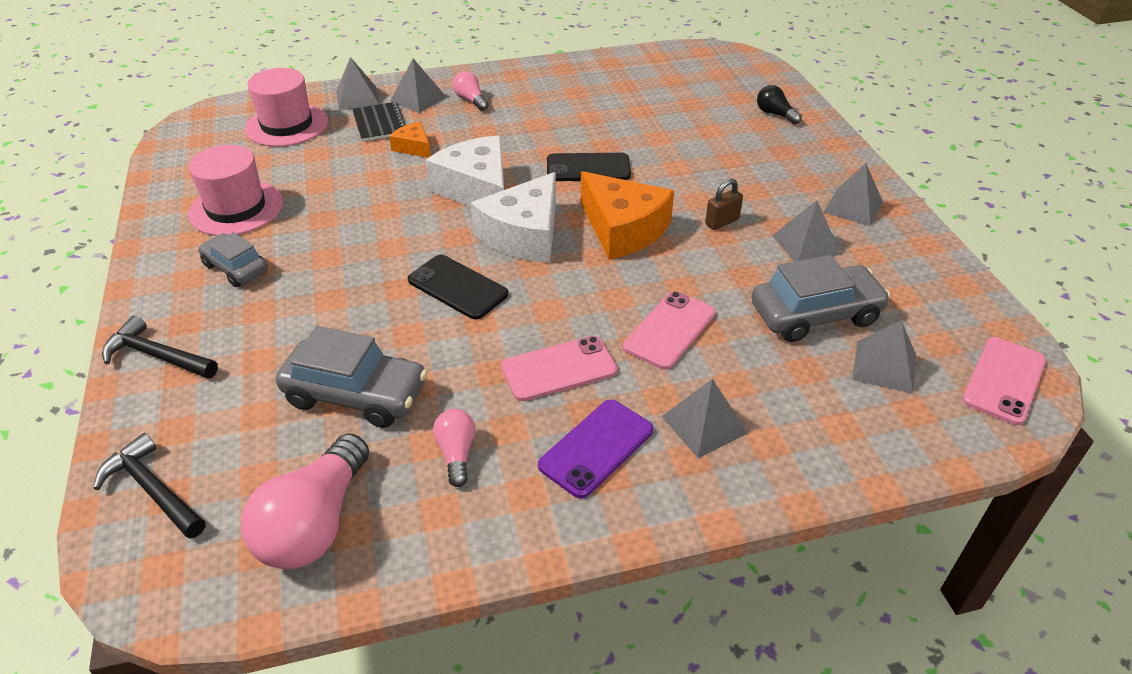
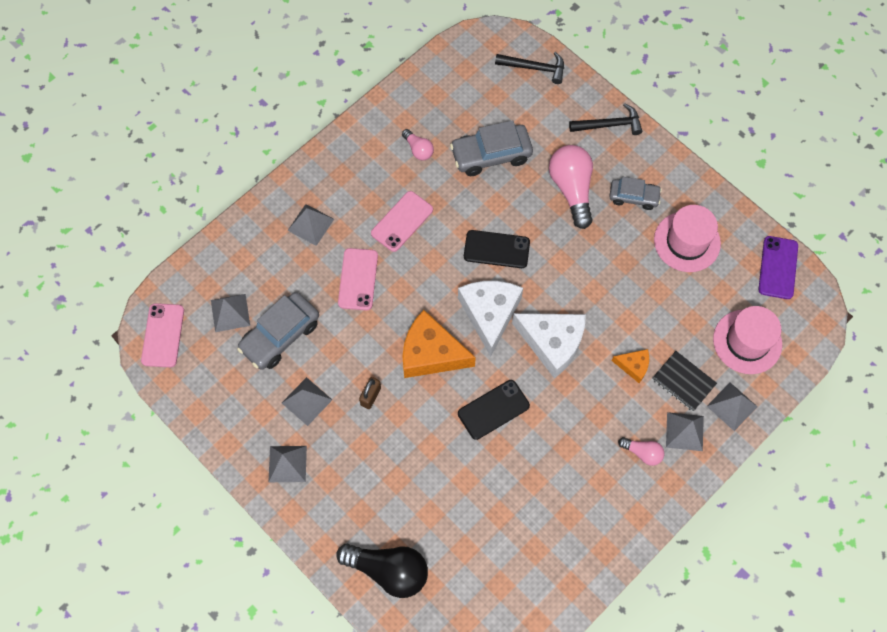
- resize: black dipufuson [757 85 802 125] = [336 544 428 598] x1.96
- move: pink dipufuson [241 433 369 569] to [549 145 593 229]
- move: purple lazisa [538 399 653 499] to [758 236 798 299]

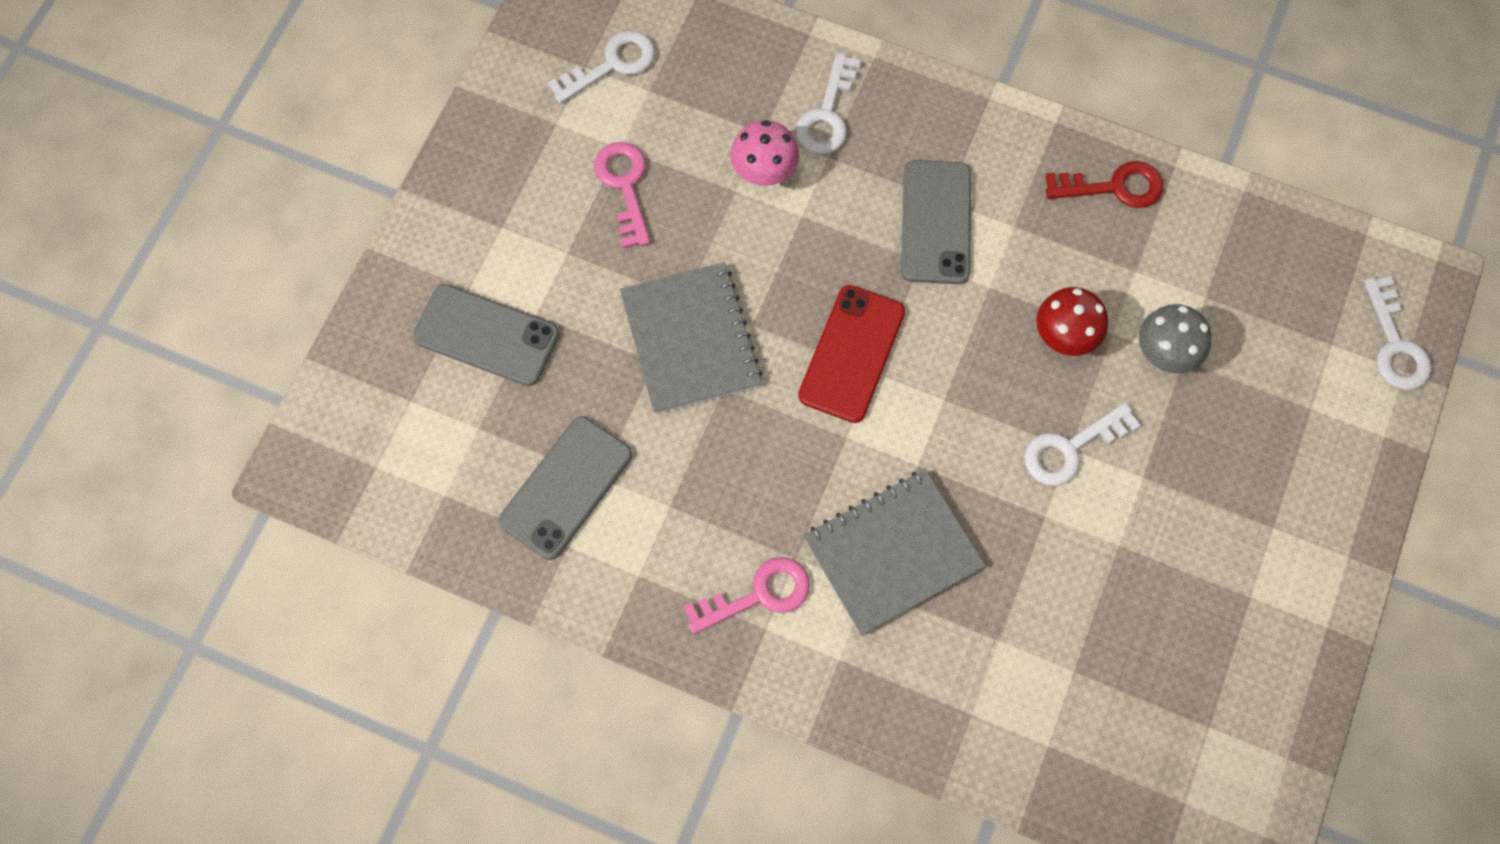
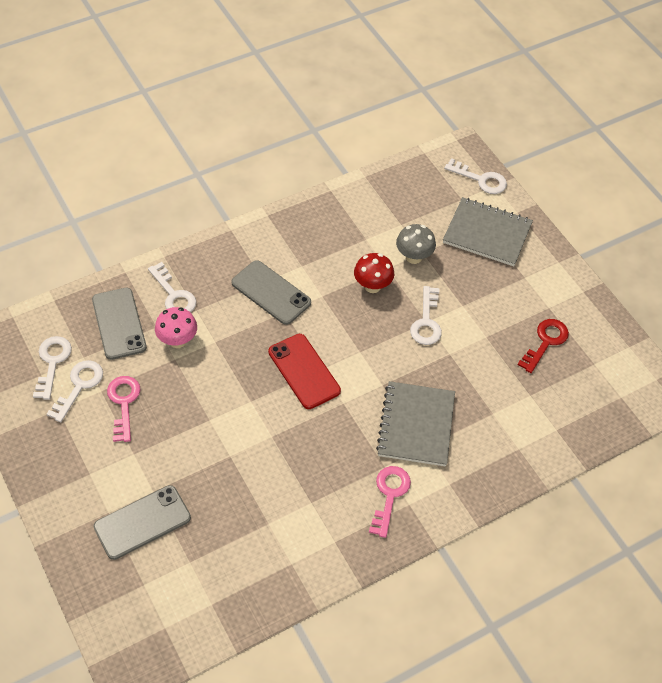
- insert: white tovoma [47 360 103 422]
- move: grey lazisa [499 417 632 560] to [92 288 147 360]
- rotate: pink tovoma [594 142 650 248] = [107 376 140 442] 60 degrees clockwise
- move: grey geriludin [620 262 762 414] to [443 197 533 266]
- move: red tovoma [1045 161 1163 208] to [517 319 569 373]

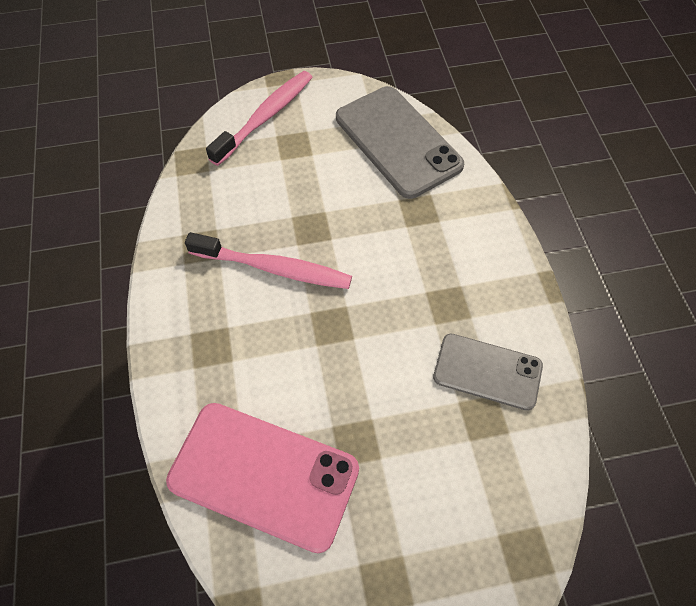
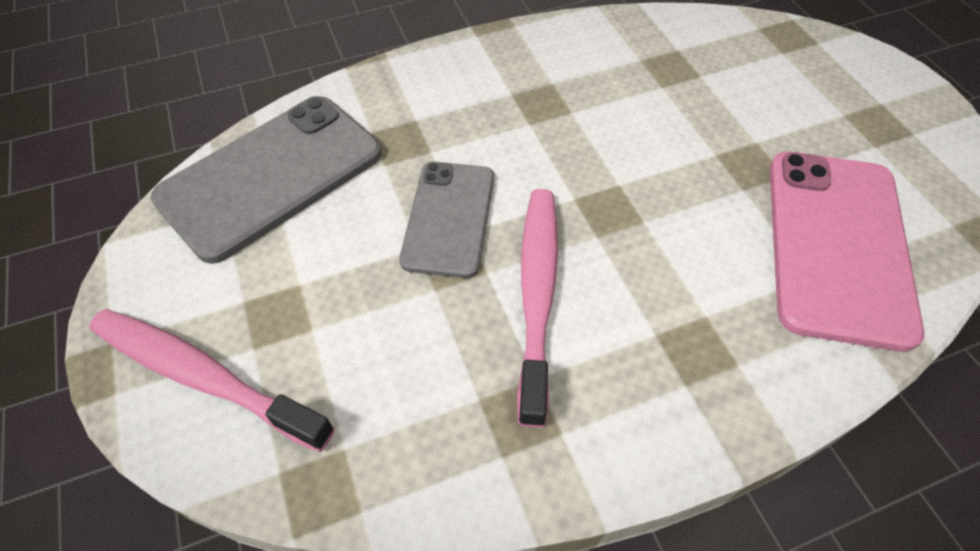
- move: grey lazisa [433 333 543 411] to [399 162 494 278]

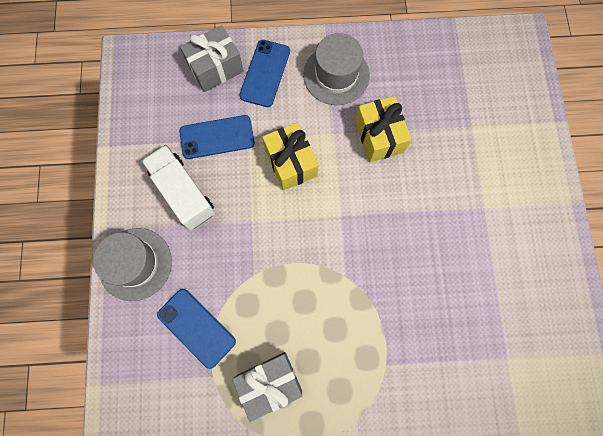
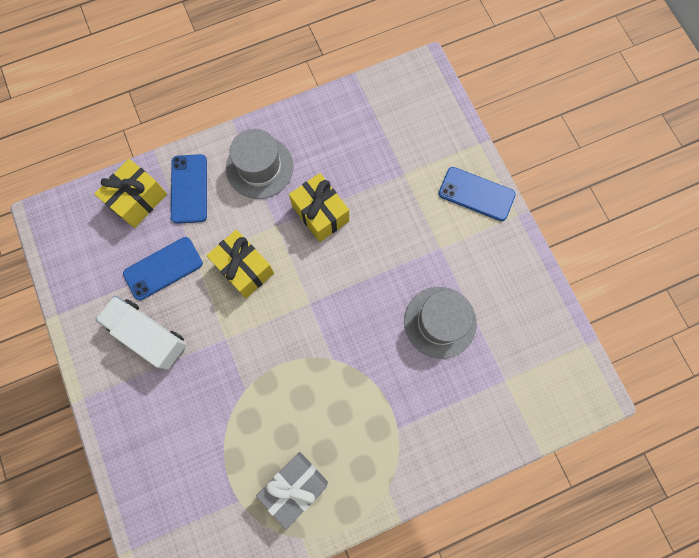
- recolor: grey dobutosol [180 25 244 92] to yellow dobutosol [94 159 167 228]
- move: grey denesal [93 228 172 301] to [404 287 477 359]
- move: blue lazisa [157 289 236 369] to [439 167 516 221]

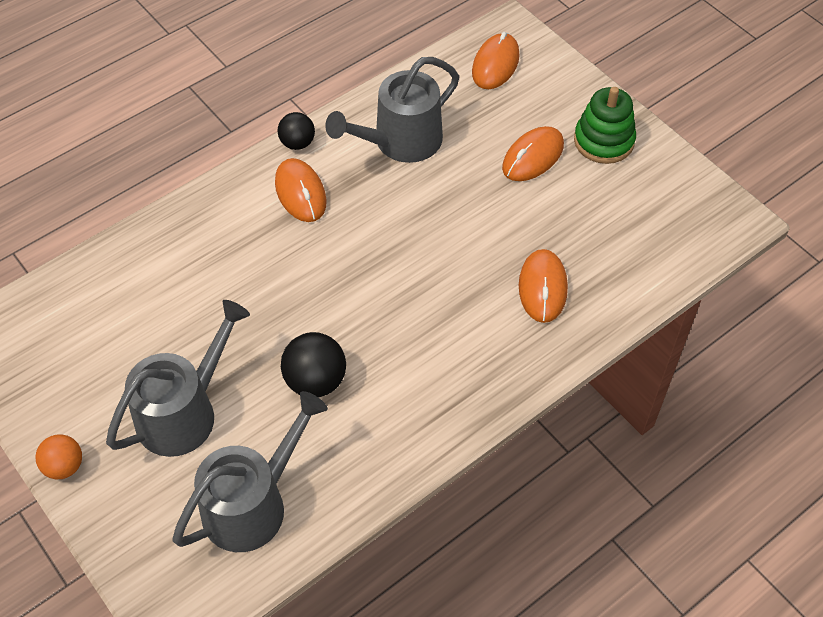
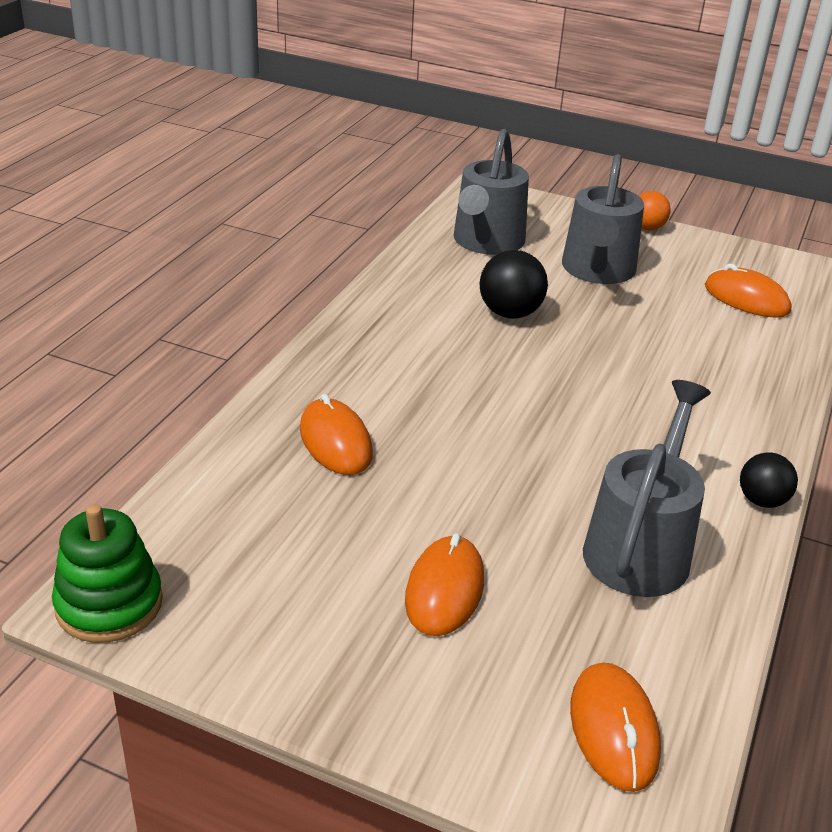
- move: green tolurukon [574 87 636 164] to [52 504 163 643]
- move: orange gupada [275 158 327 222] to [705 264 791 318]

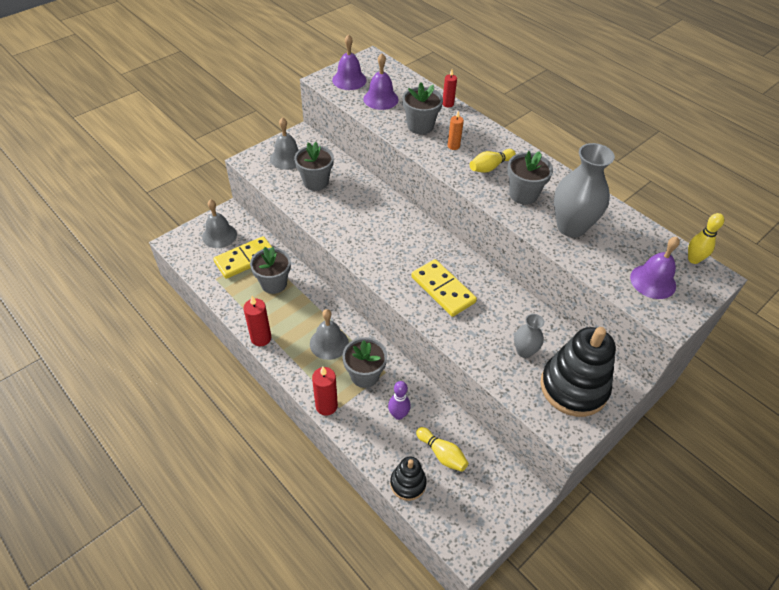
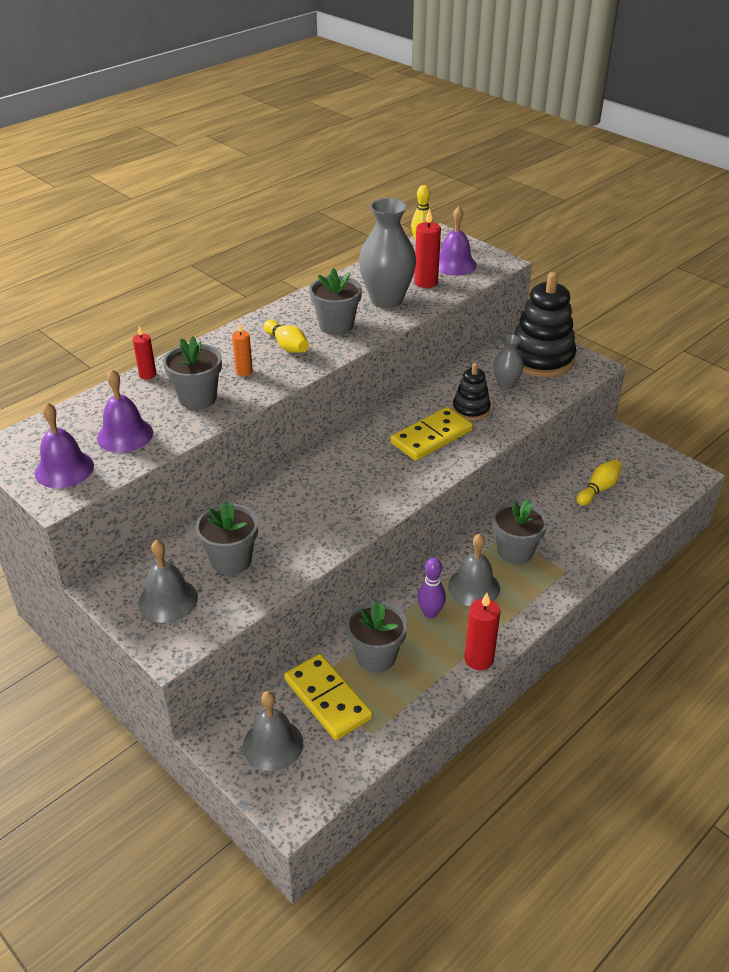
- move: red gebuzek [312 367 338 416] to [414 208 441 288]
- move: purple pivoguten [388 381 411 420] to [417 558 446 618]
- move: black tolurukon [390 457 427 501] to [453 363 491 421]

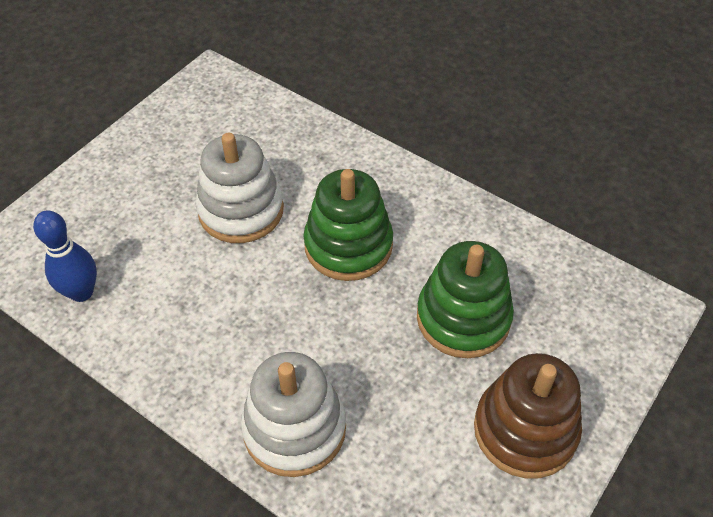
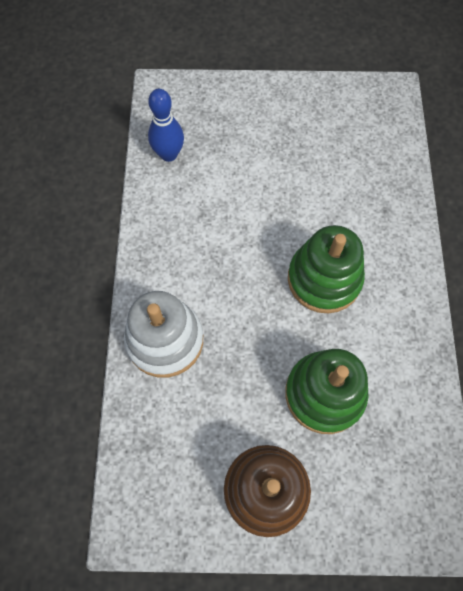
- delete: white tolurukon [196 133 284 243]

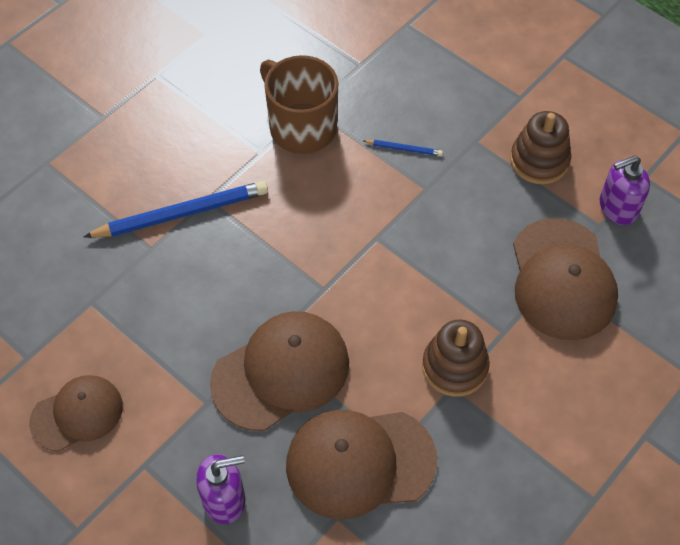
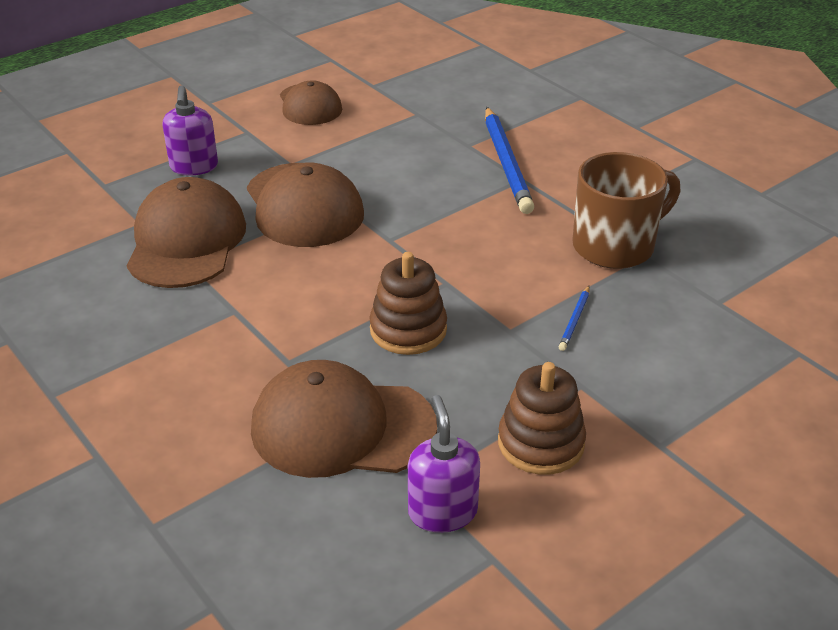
- move: brown tolurukon [422 320 490 397] to [369 252 447 355]

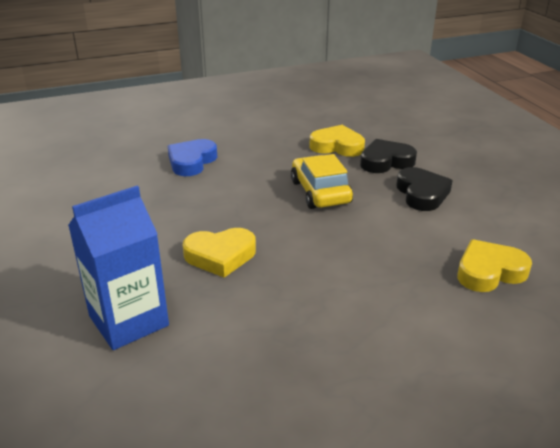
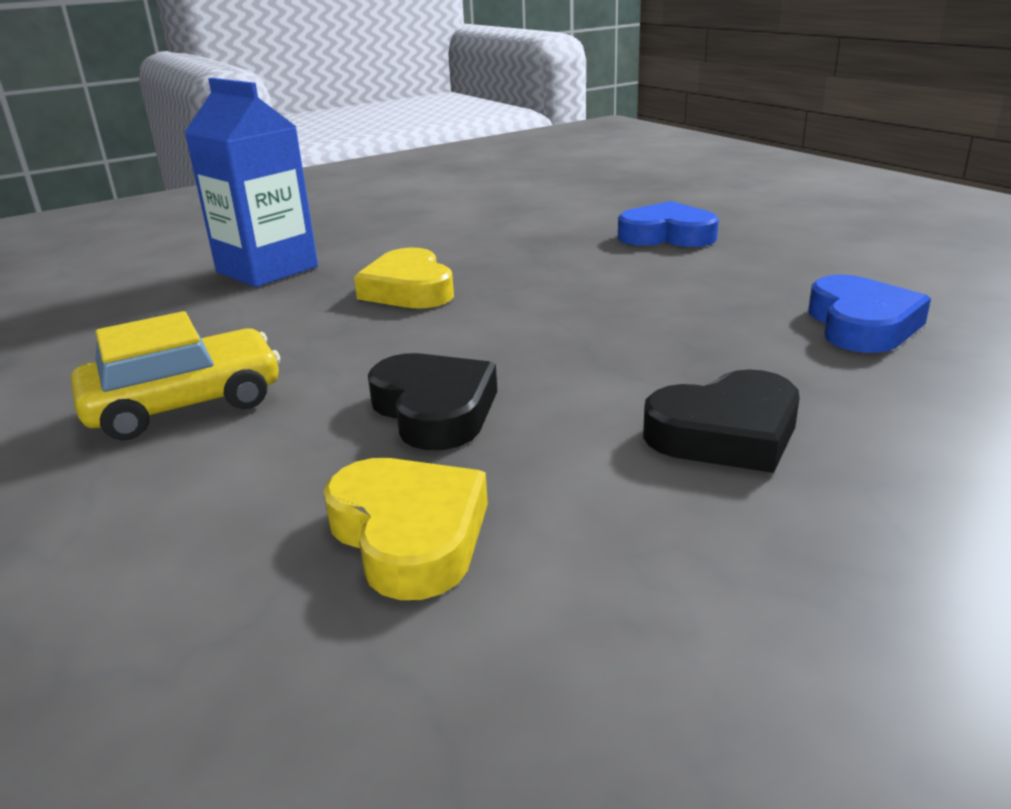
- move: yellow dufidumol [291 154 353 209] to [71 311 280 441]
- move: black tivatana [360 139 417 173] to [368 353 497 450]
- recolor: yellow tivatana [309 125 365 157] to blue tivatana [808 275 931 353]

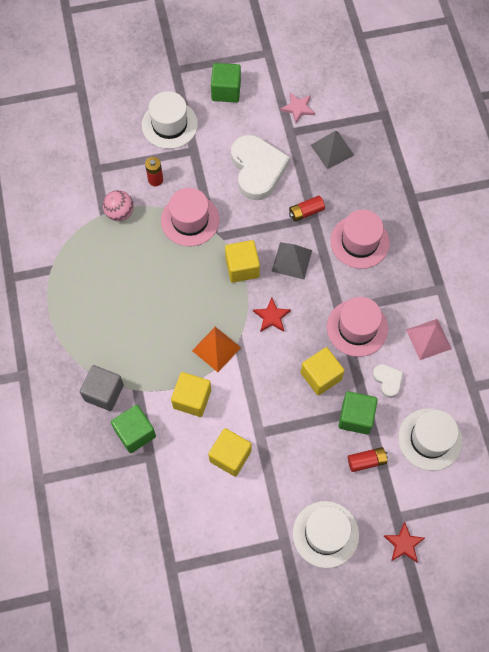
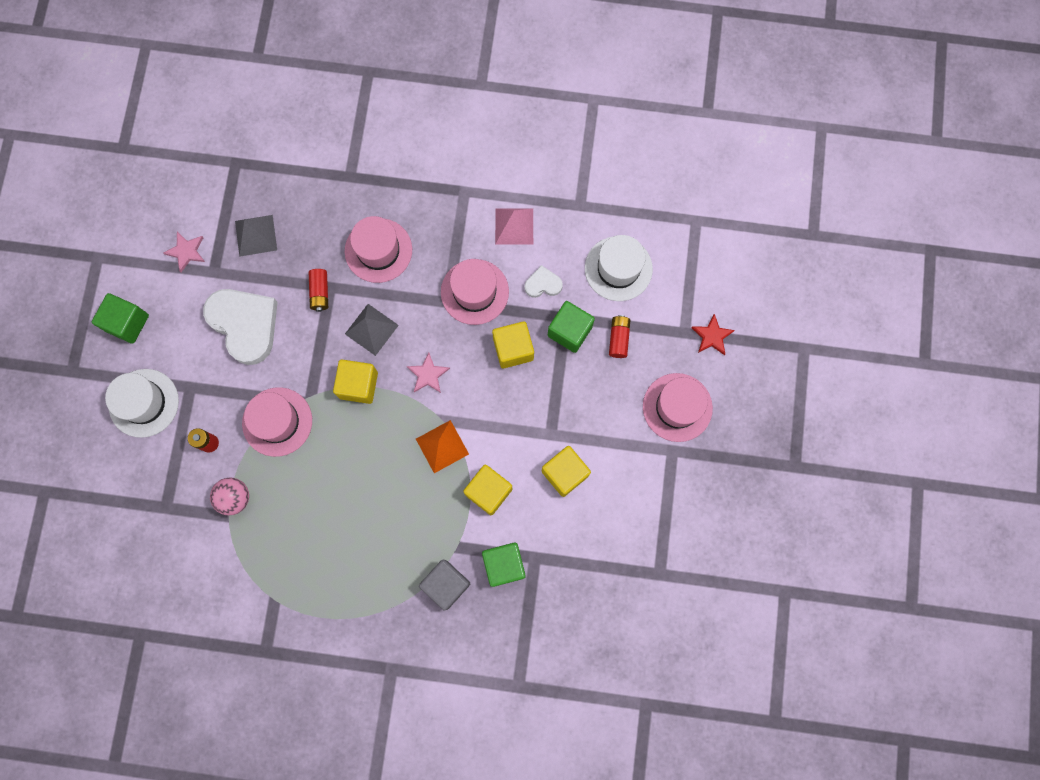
- rotate: white tivatana [231 135 290 200] = [203 289 278 365] 45 degrees clockwise
- recolor: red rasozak [253 297 291 332] to pink rasozak [407 352 450 393]
- recolor: white denesal [293 501 359 568] to pink denesal [643 373 713 442]

